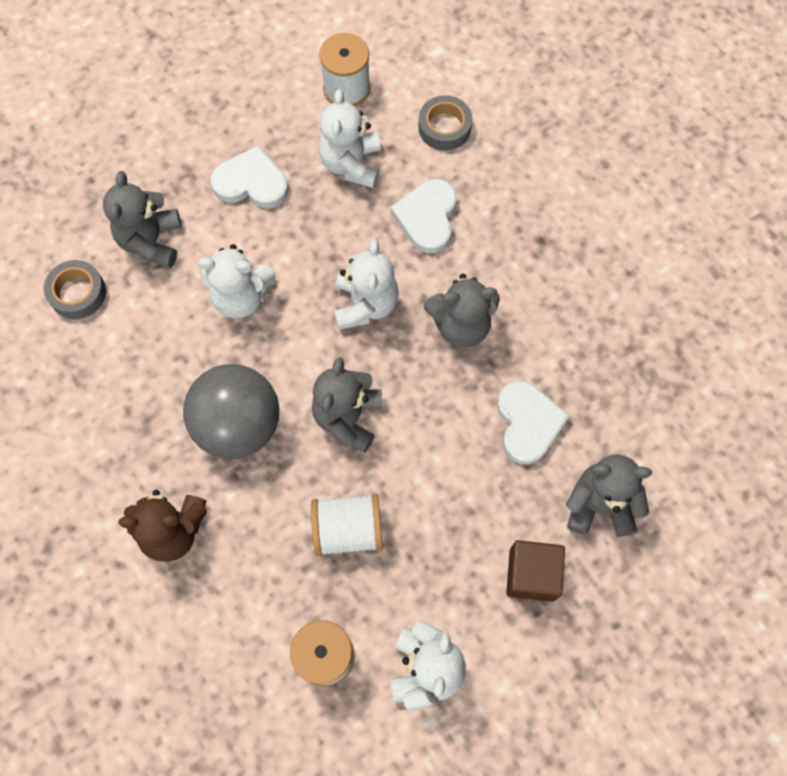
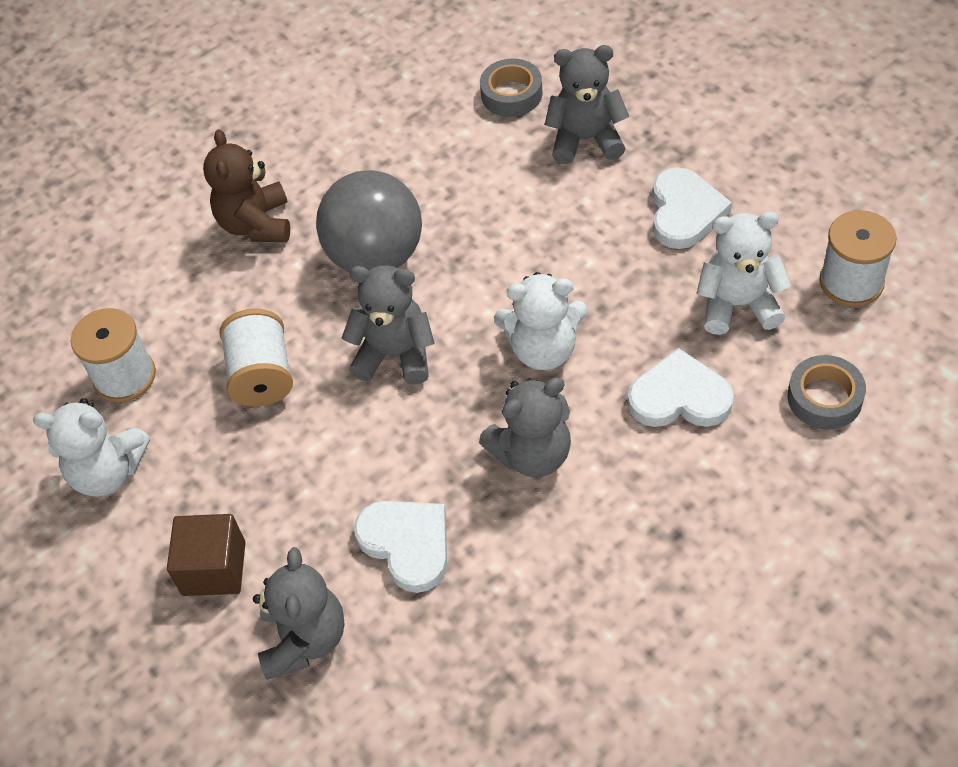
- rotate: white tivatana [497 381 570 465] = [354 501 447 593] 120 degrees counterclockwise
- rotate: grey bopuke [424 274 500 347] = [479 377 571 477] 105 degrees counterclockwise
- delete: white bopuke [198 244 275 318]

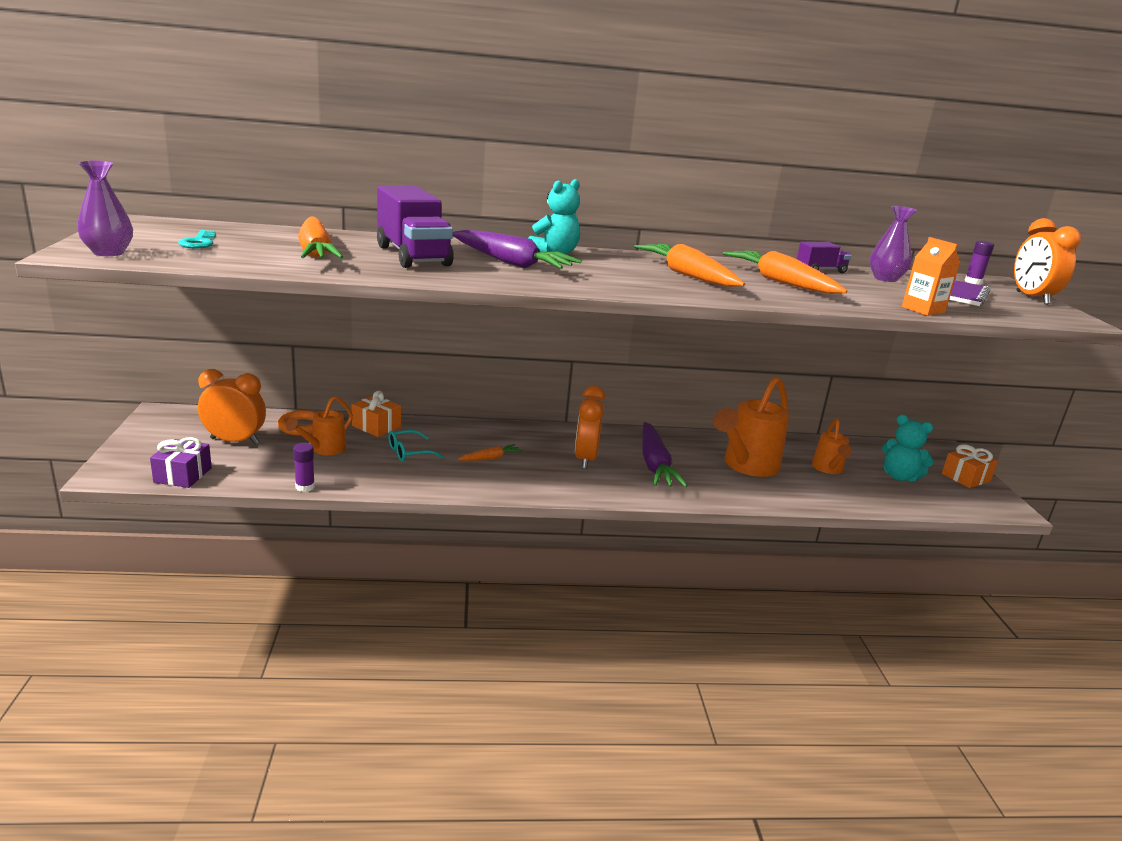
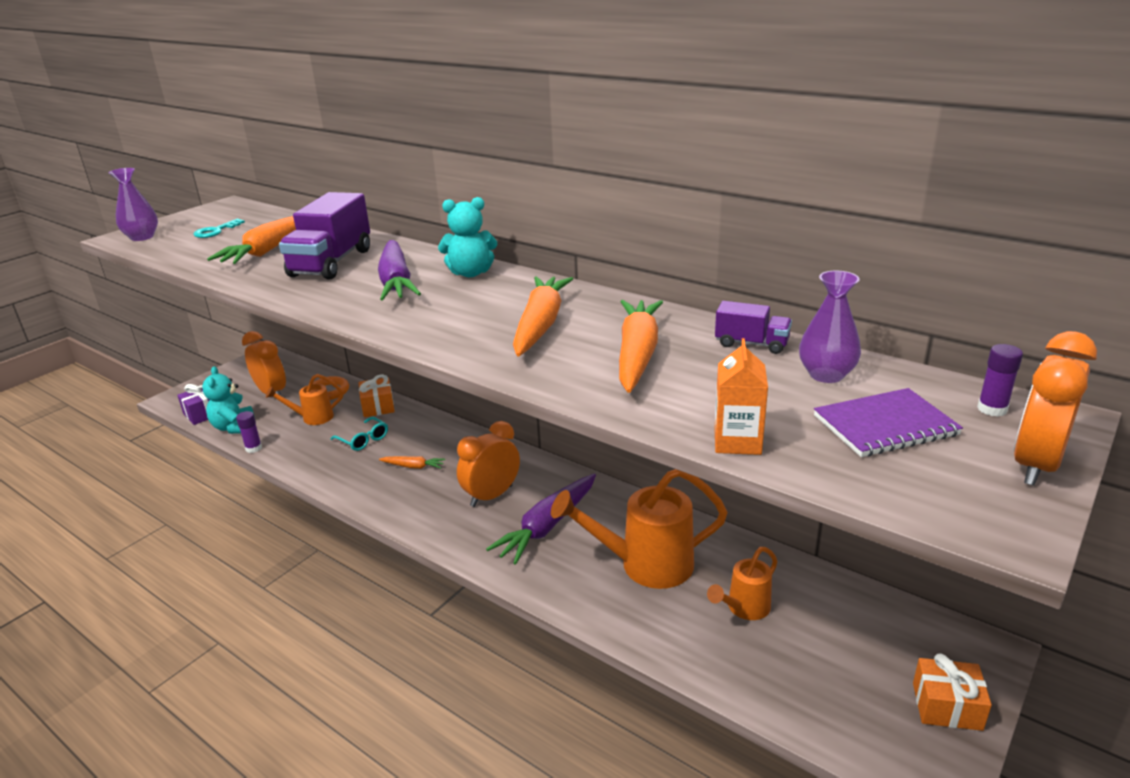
- move: turquoise bopuke [882 415 934 481] to [202 366 255 434]
- rotate: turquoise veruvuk [388 430 444 461] = [331 417 388 451] 150 degrees counterclockwise

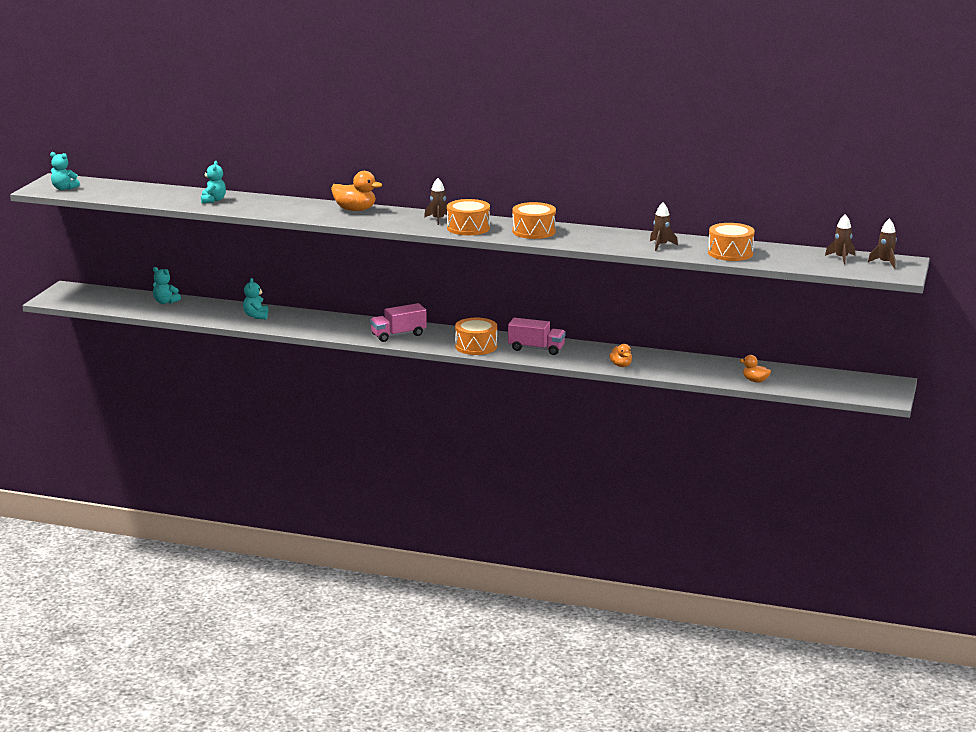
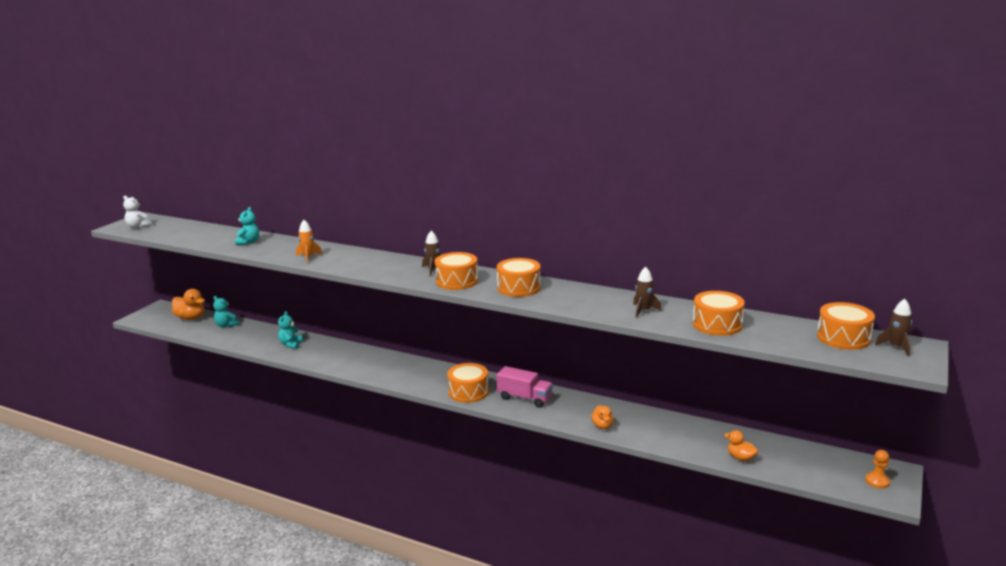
- recolor: turquoise bopuke [50 152 80 190] to white bopuke [123 195 152 228]
- move: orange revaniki [331 171 382 211] to [172 289 205 320]
- insert: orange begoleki [296 220 322 263]
- replace: brown begoleki [825 214 855 264] to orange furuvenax [817 302 875 350]
- insert: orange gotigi [865 450 890 489]
- delete: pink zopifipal [370 303 427 342]

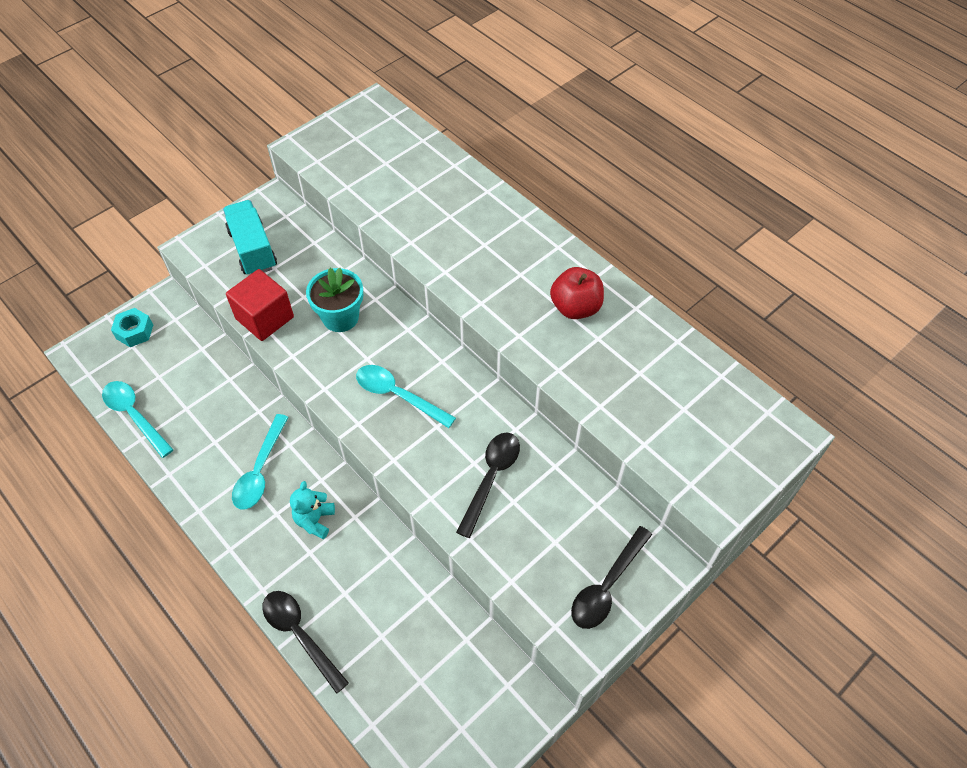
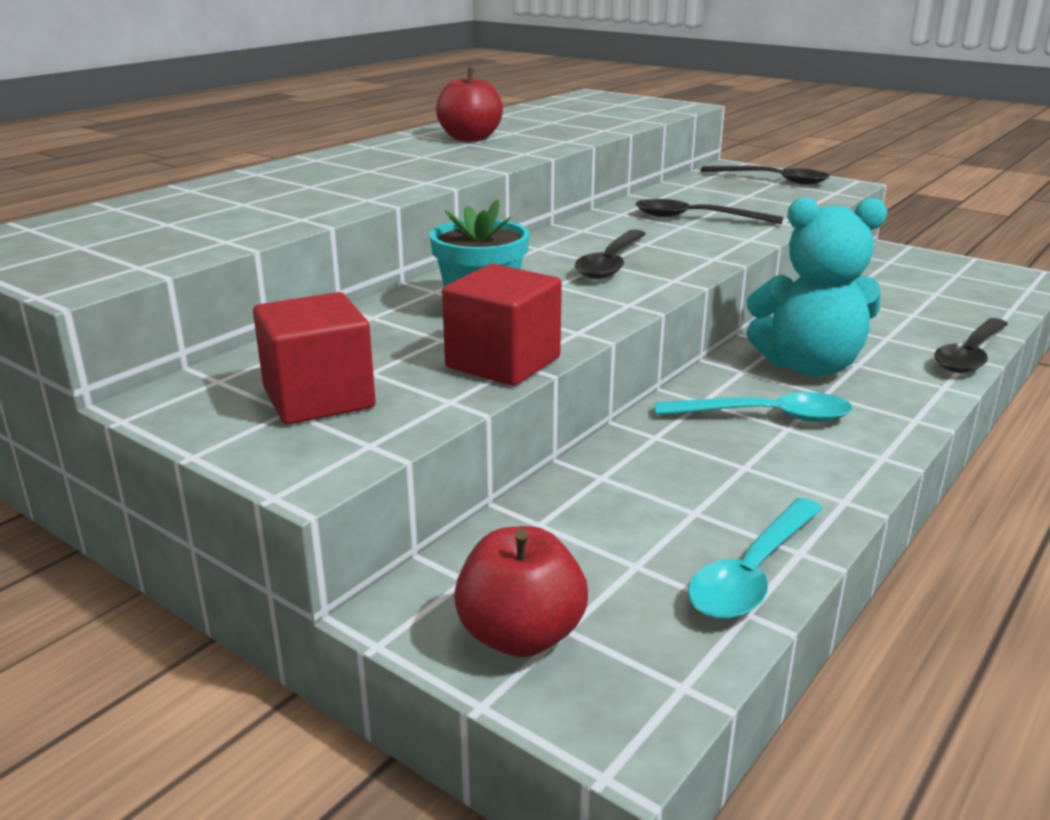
- replace: turquoise zopifipal [223 200 277 274] to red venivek [253 292 376 425]
- replace: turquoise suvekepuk [111 308 153 347] to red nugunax [454 526 588 657]
- recolor: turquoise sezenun [356 365 456 428] to black sezenun [575 229 646 279]
- resize: turquoise bopuke [290 481 335 539] = [746 197 887 377] x1.94

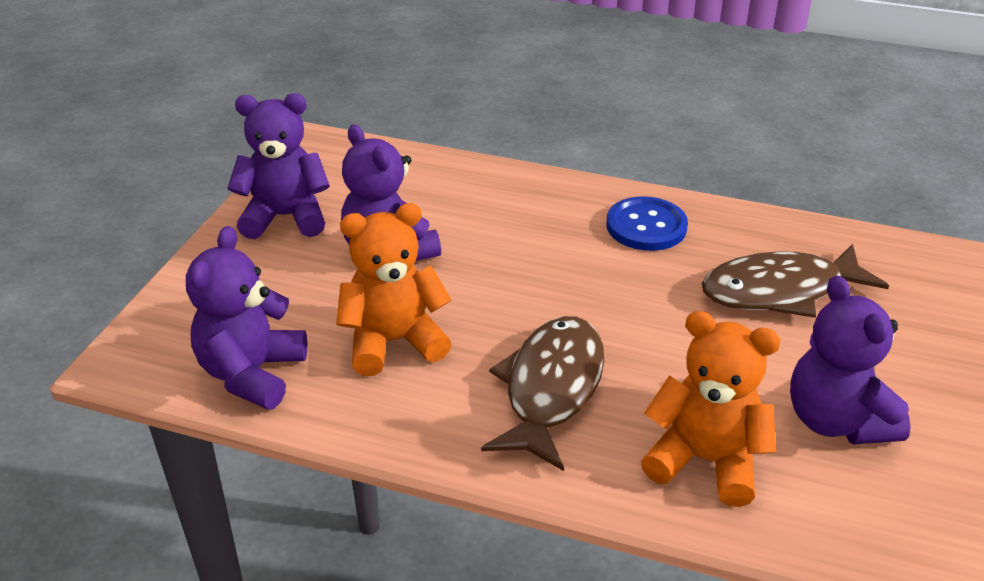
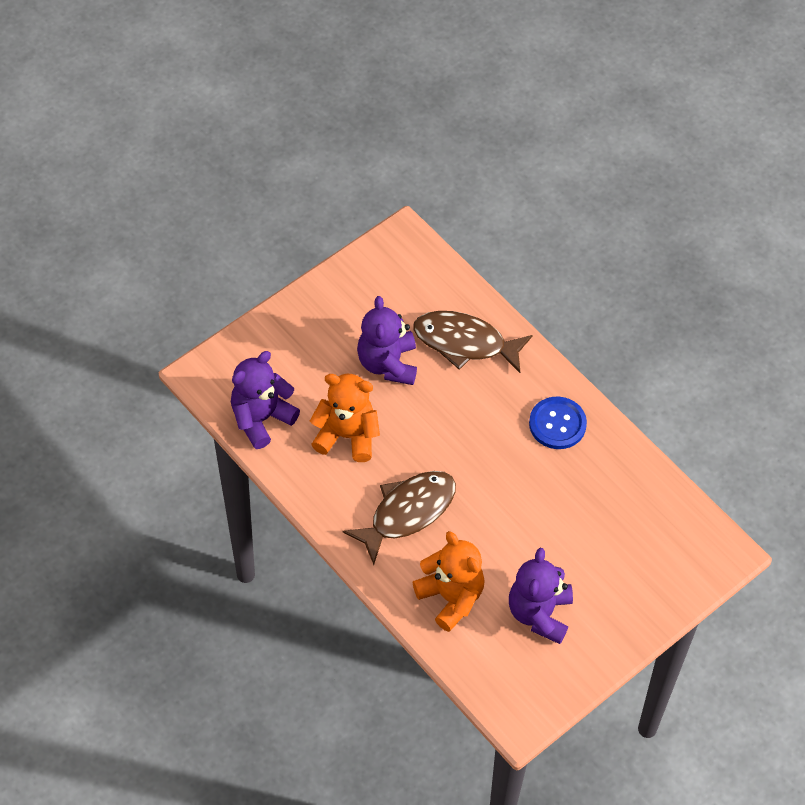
- move: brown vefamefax [702 244 889 318] to [414 311 533 373]
- delete: purple bopuke [227 93 330 239]

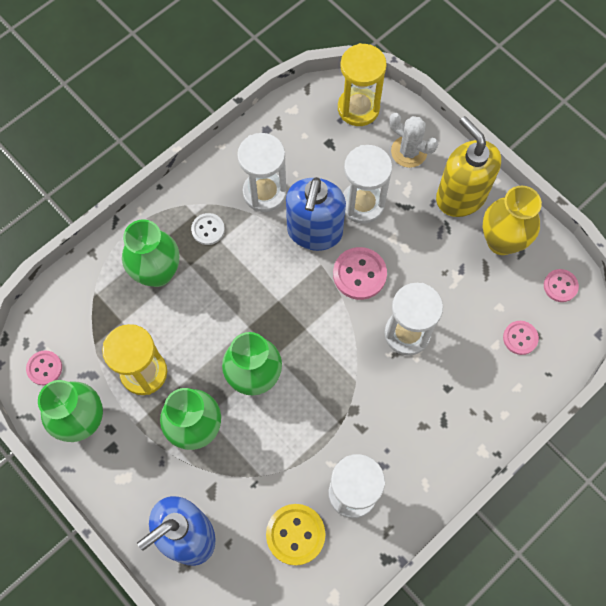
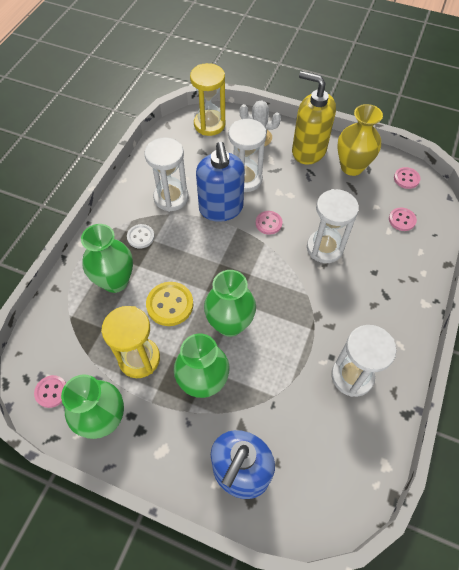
- move: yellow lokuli [266 504 325 566] to [146 282 193 326]
- resize: pink lokuli [333 247 387 300] = [256 211 283 235] x0.63

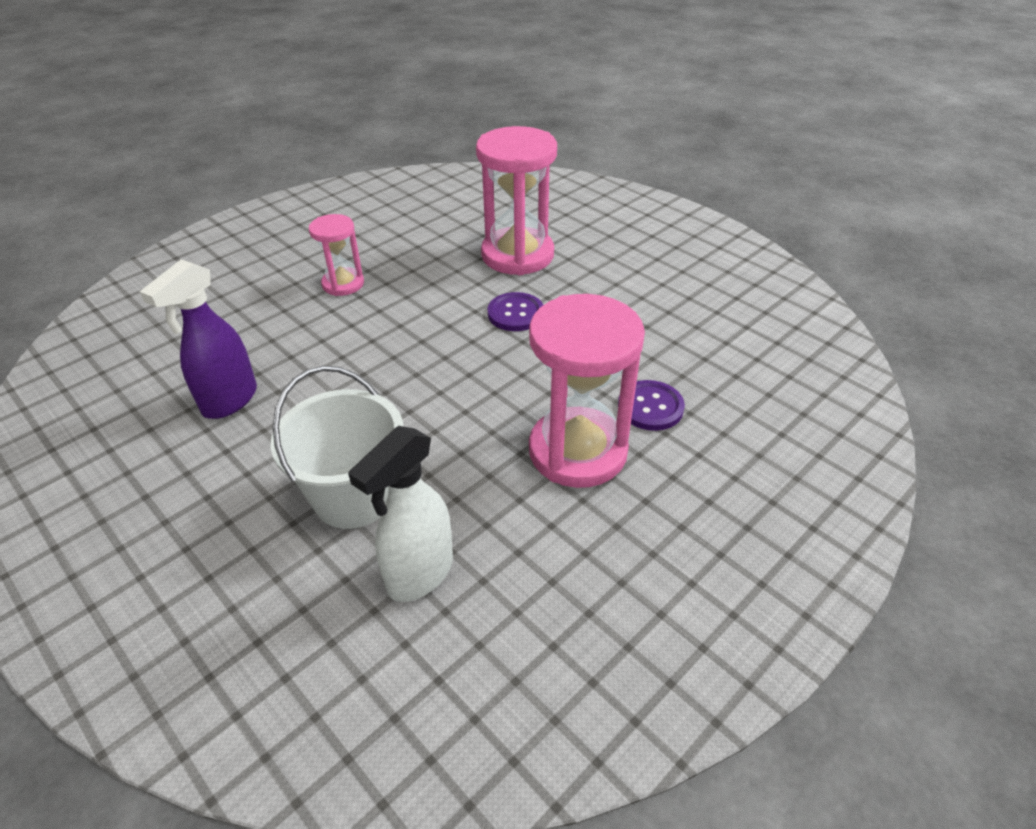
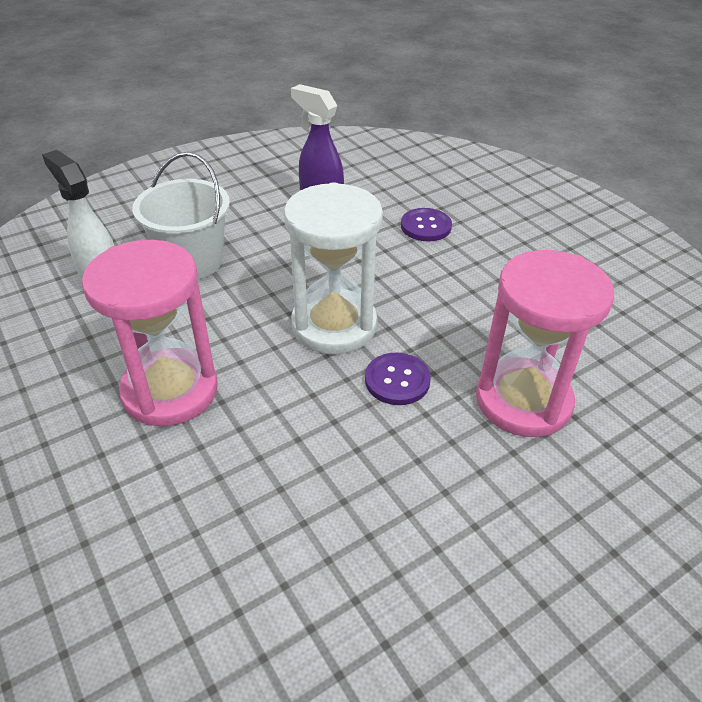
- insert: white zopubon [284 182 383 354]
- move: purple lokuli [618 380 685 431] to [401 208 452 241]
- delete: pink zopubon [309 214 364 296]

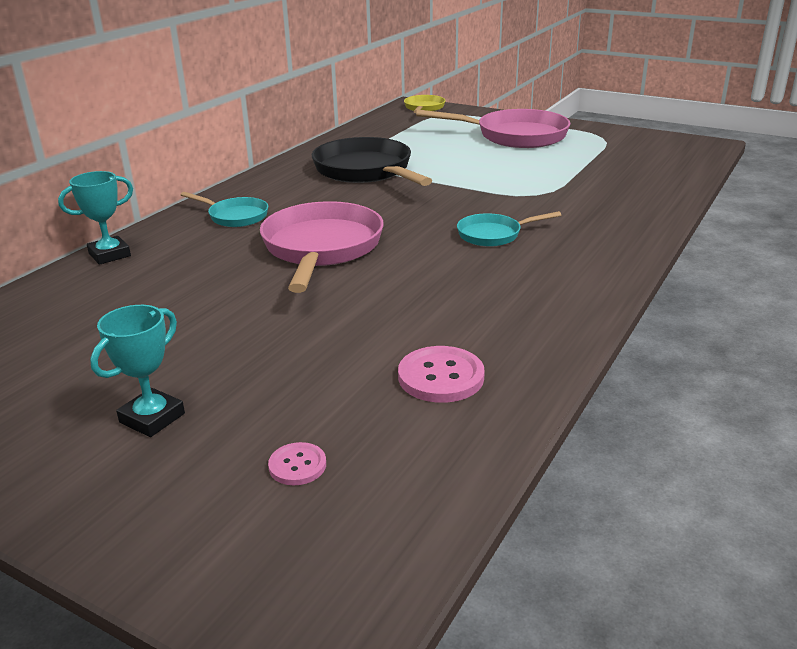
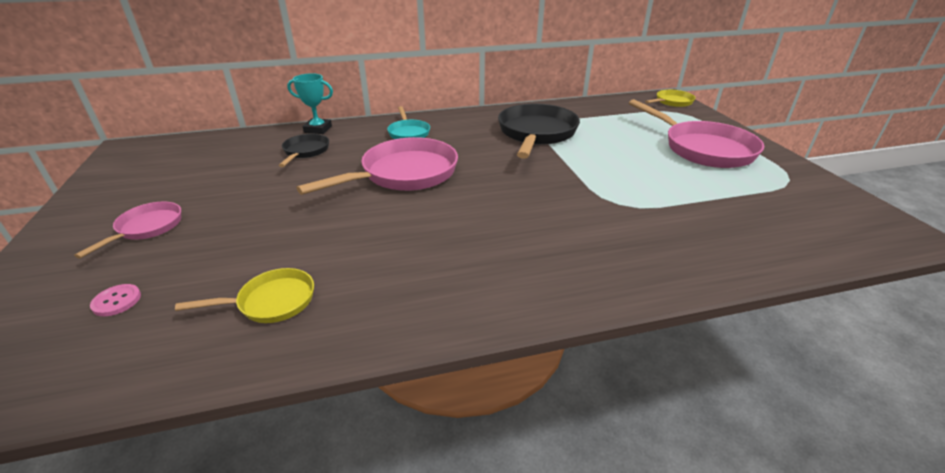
- replace: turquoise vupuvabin [90 305 185 437] to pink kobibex [74 202 181 259]
- replace: pink lokuli [398 346 485 403] to yellow kobibex [175 268 314 323]
- insert: black kobibex [279 134 329 167]
- delete: turquoise kobibex [457 211 561 247]

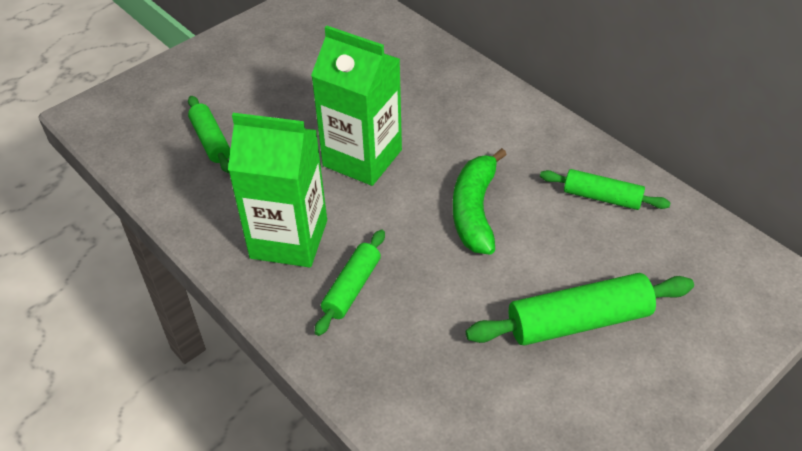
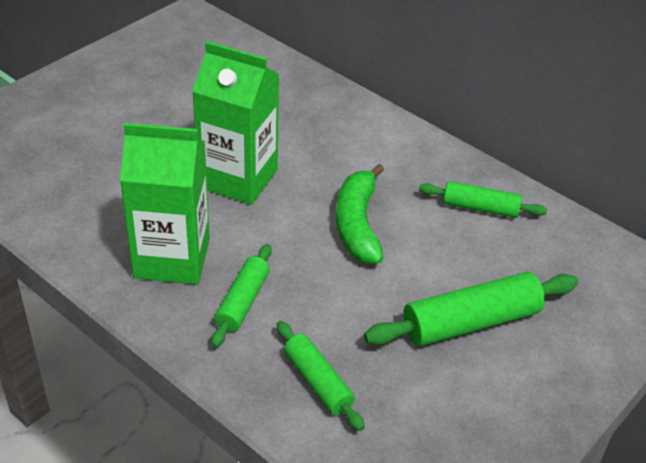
- move: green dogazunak [188 96 231 173] to [277 321 365 431]

